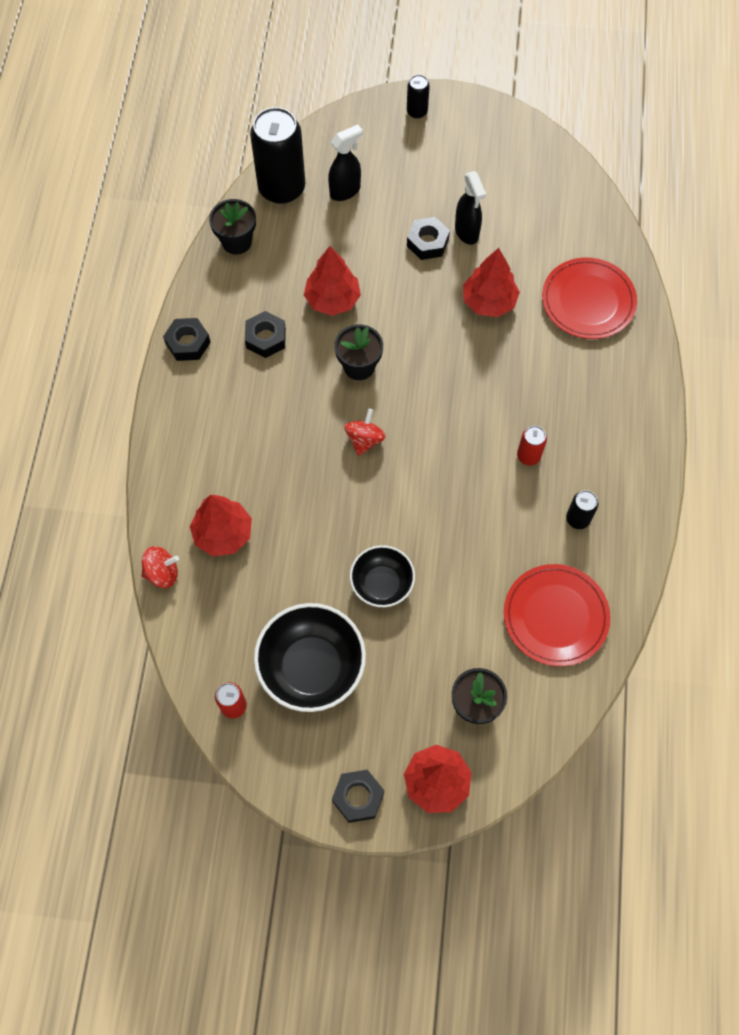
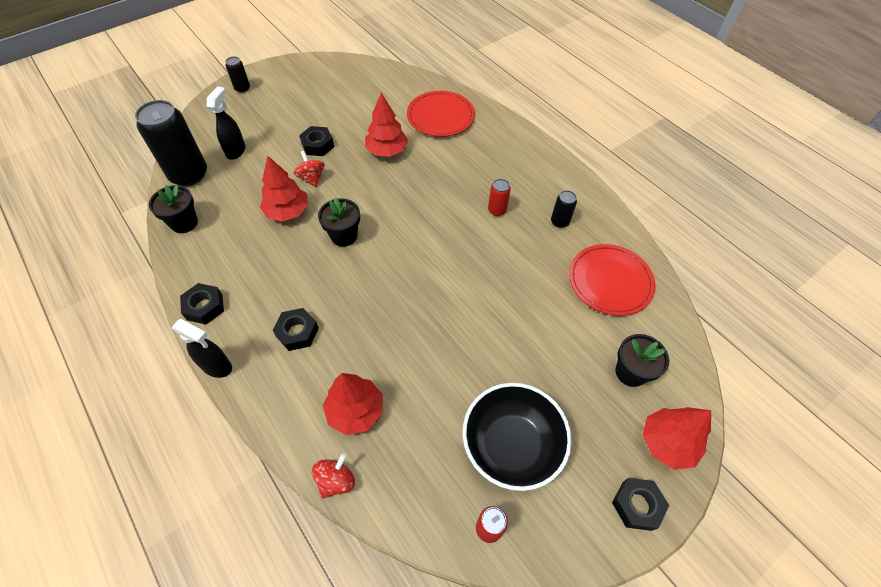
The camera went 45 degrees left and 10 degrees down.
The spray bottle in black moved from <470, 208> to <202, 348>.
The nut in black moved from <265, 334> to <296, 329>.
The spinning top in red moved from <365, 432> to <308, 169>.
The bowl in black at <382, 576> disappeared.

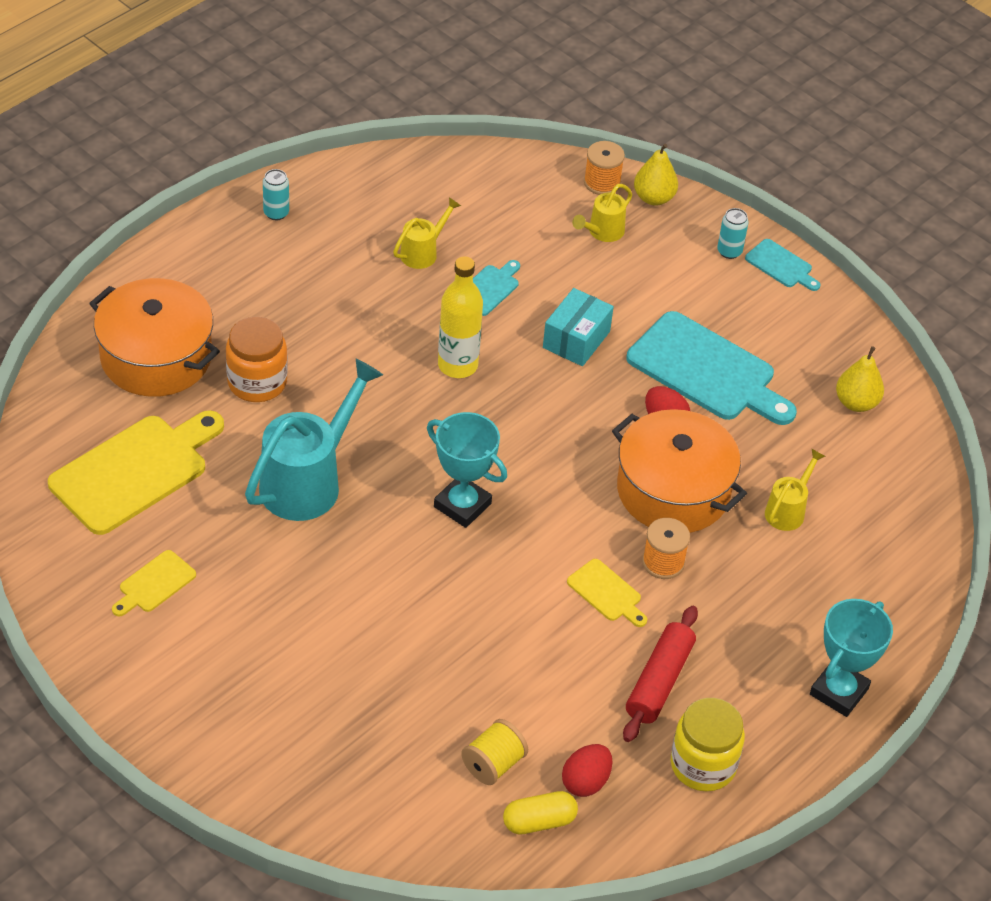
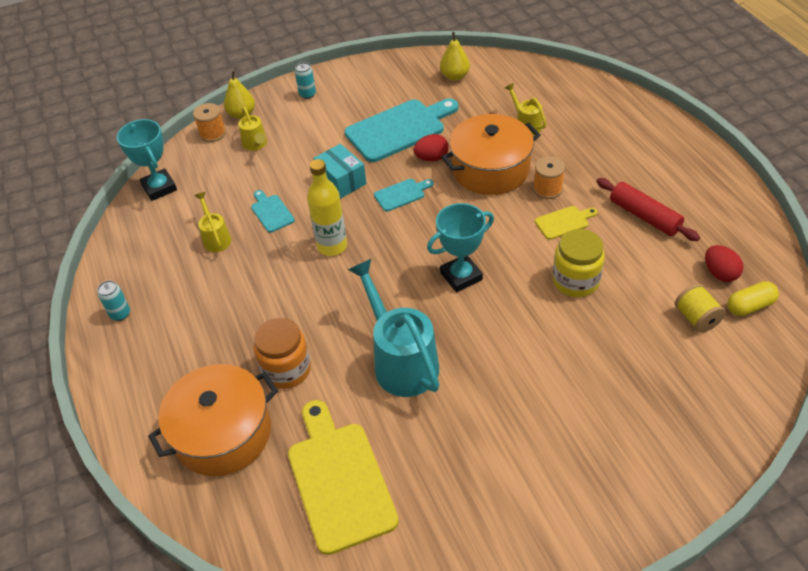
The camera went 60 degrees left and 0 degrees up.
The trophy in turquoise moved from <851, 658> to <147, 160>.
The cutting board in turquoise moved from <782, 265> to <404, 195>.
The jar in yellow moved from <708, 744> to <578, 263>.
The capsule in yellow at <540, 813> turned 60 degrees clockwise.
The cutting board in yellow at <154, 583> disappeared.

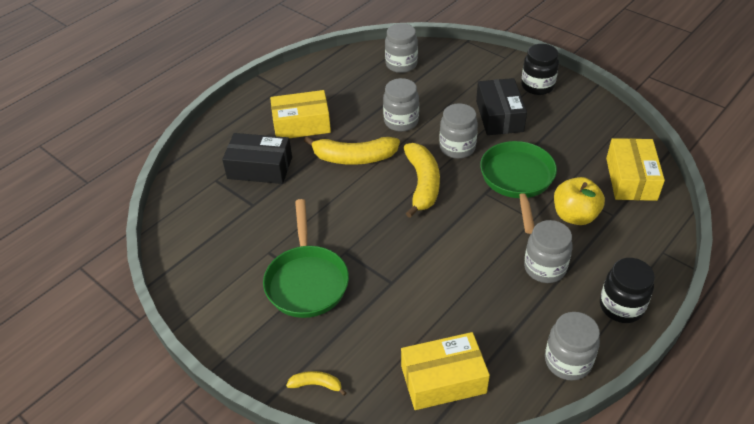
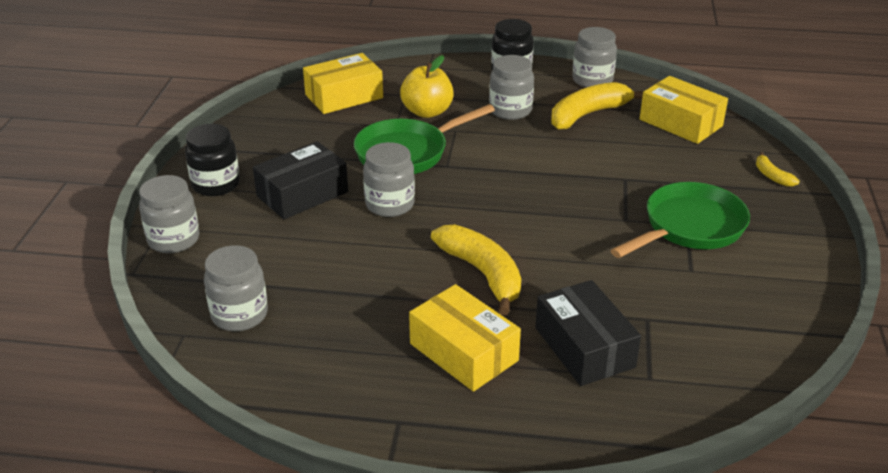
The camera went 125 degrees left and 10 degrees down.
The jar in grey moved from <401, 104> to <169, 214>.
The banana in yellow moved from <422, 180> to <597, 106>.

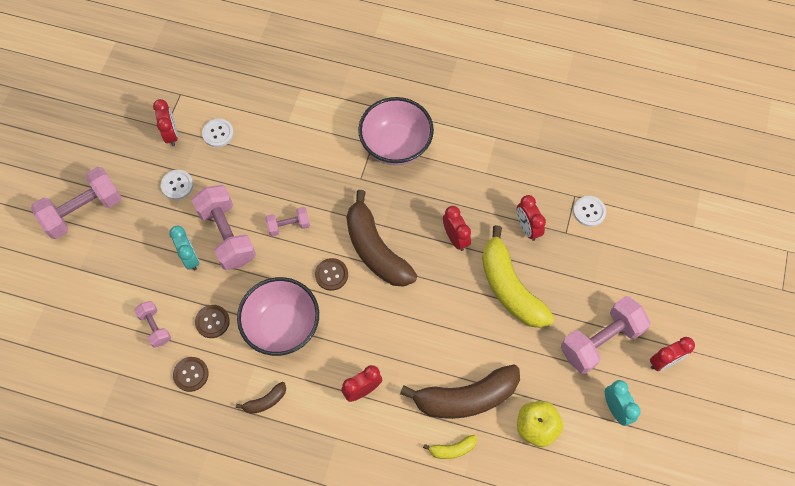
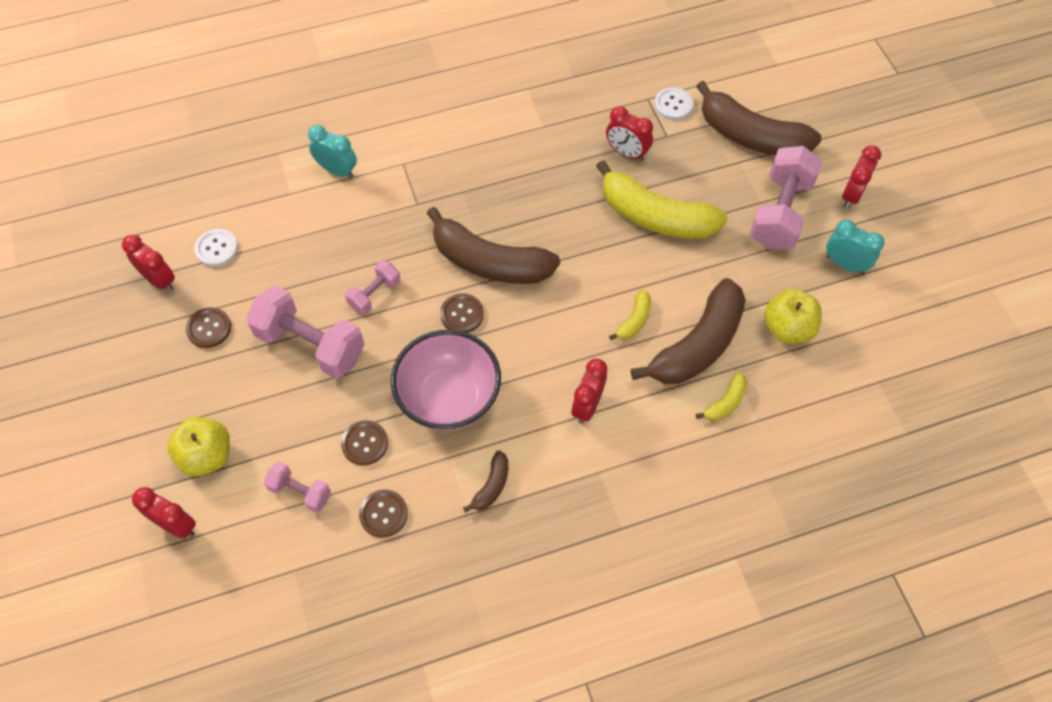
The camera went 35 degrees left and 5 degrees down.
The clock in red moved from <457, 228> to <164, 513>.
The apple in yellow at <198, 447> appeared.
The button in white at <177, 185> became the button in brown at <208, 327>.
The clock in turquoise moved from <184, 248> to <332, 151>.
The banana in yellow at <630, 314> appeared.
The banana in brown at <759, 118> appeared.
The dumbbell in pink at <76, 203> disappeared.
The bowl in pink at <396, 131> disappeared.

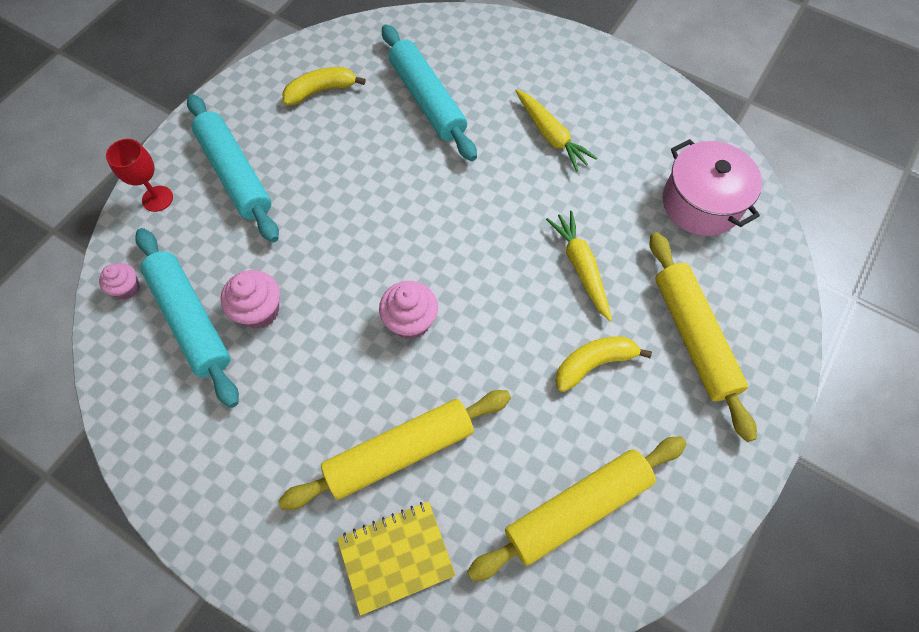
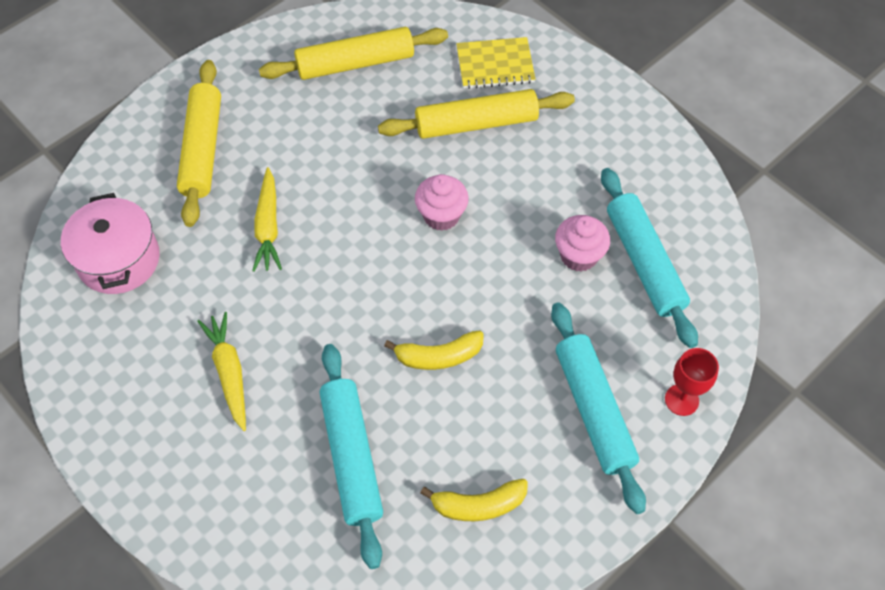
The camera went 165 degrees left and 5 degrees down.
The banana in yellow moved from <603, 364> to <434, 350>.
The cupcake in pink at <119, 281> disappeared.

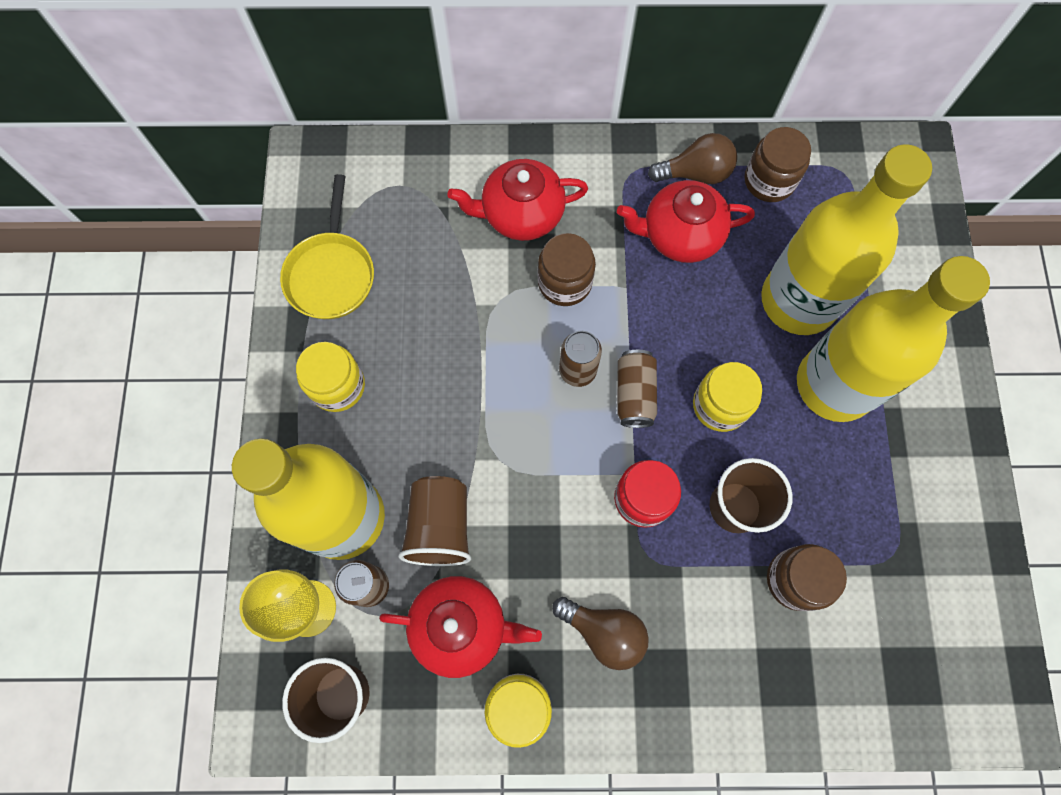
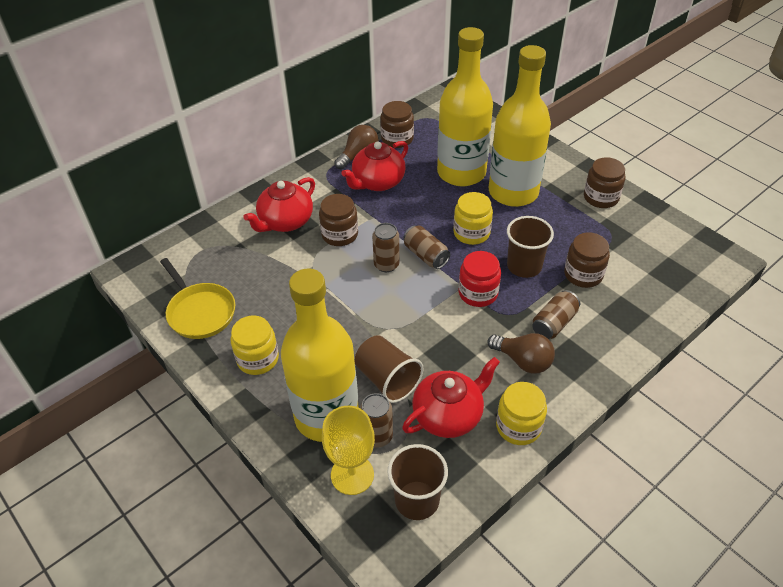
The camera went 40 degrees left and 25 degrees down.
The light bulb in brown at <600, 633> turned 45 degrees clockwise.
The can in brown at <556, 314> appeared.
The jar in brown at <605, 182> appeared.

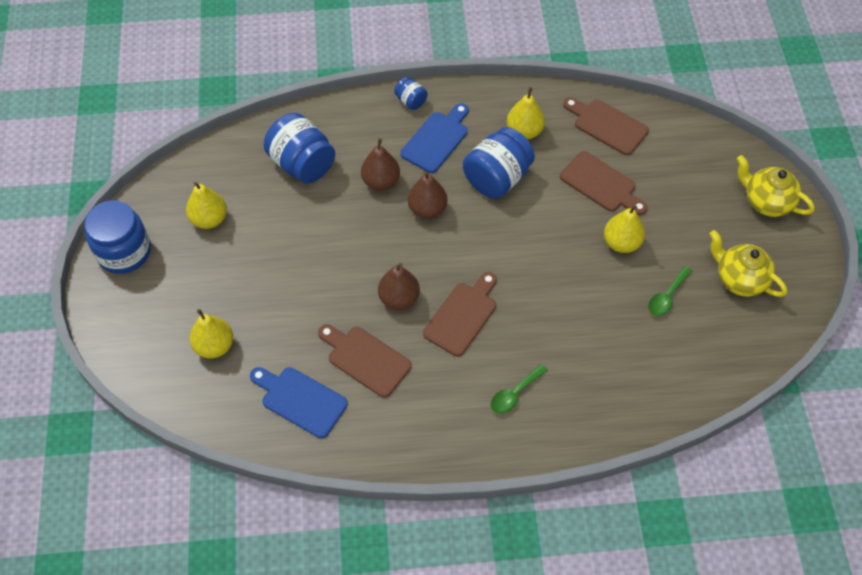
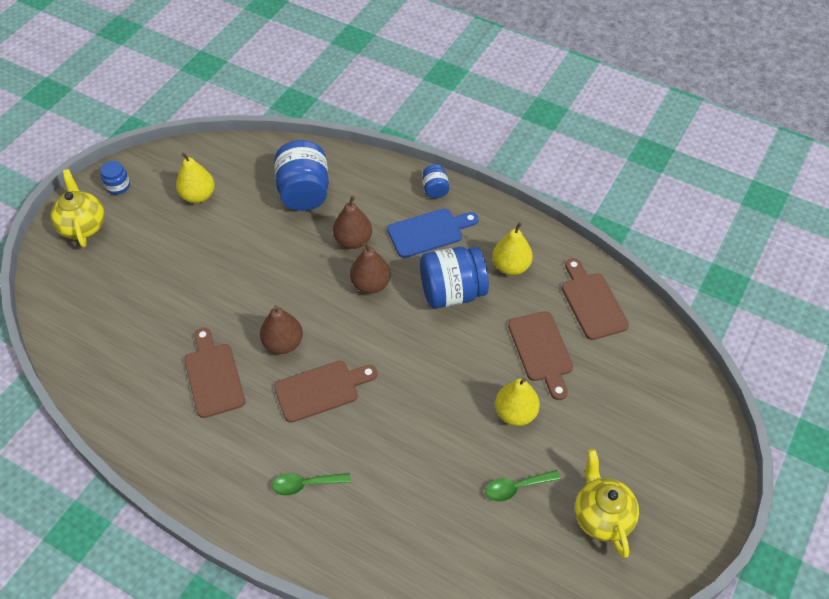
The camera went 35 degrees right and 5 degrees down.
The teapot in yellow moved from <776, 186> to <78, 208>.
The jar in blue at <117, 237> changed to 0.49 times the size.
The pear in yellow at <211, 334> disappeared.
The cutting board in blue at <299, 402> disappeared.

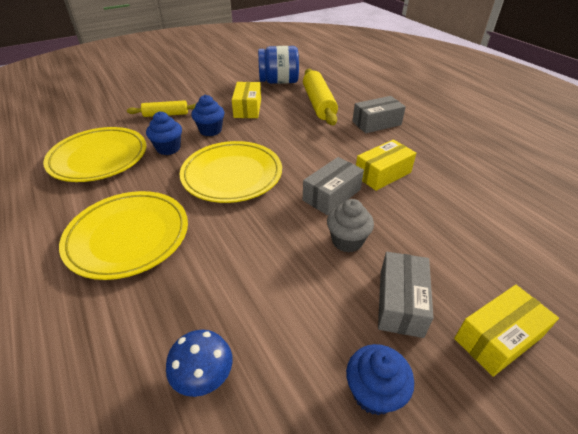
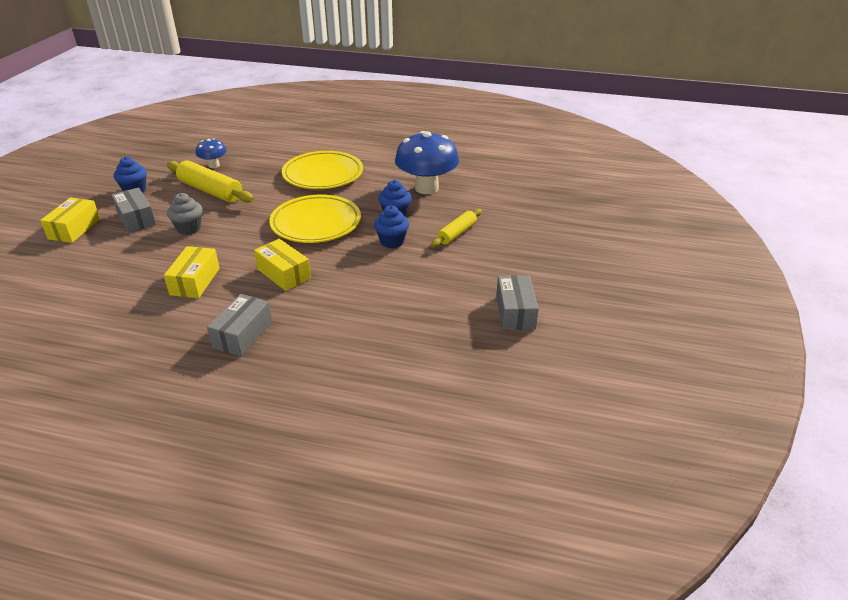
The camera went 135 degrees right and 5 degrees down.
The rolling pin in yellow moved from <320, 97> to <210, 182>.
The box in yellow moved from <246, 100> to <282, 265>.
The plate in yellow at <95, 154> was replaced by the mushroom in blue at <427, 162>.
The box in grey moved from <333, 186> to <517, 302>.
The jar in blue at <278, 65> disappeared.

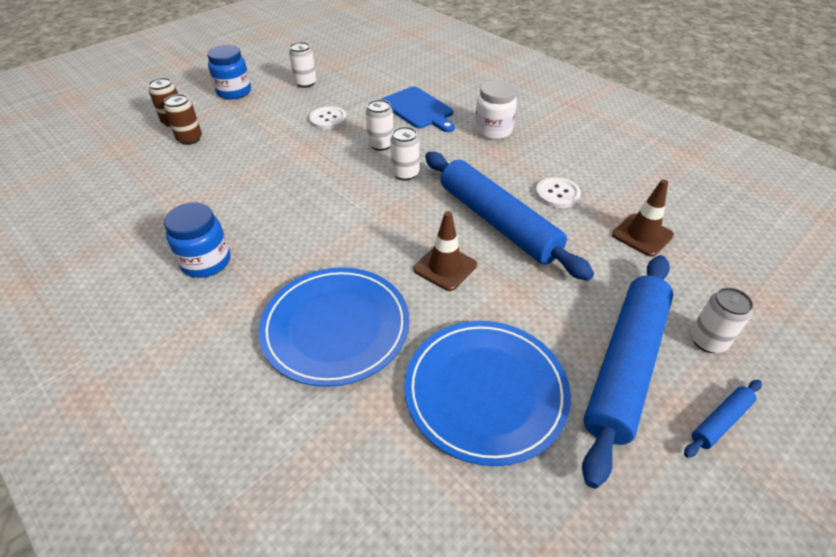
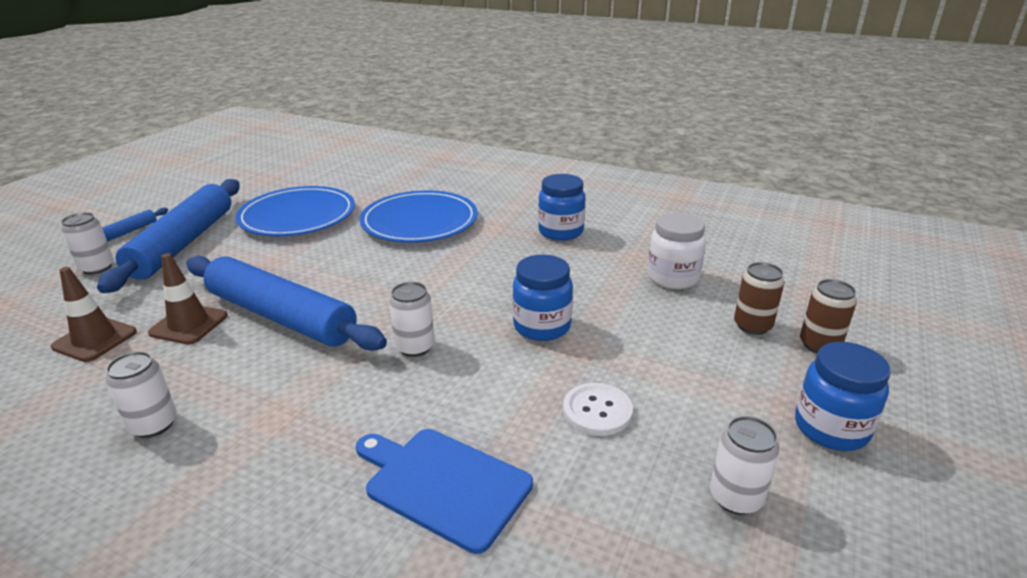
The camera went 160 degrees right and 15 degrees down.
The can in white moved from <379, 125> to <141, 394>.
The traffic cone in brown moved from <445, 251> to <188, 299>.
The jar in blue at <543, 298> appeared.
The jar in white moved from <496, 110> to <677, 251>.
The button in white at <558, 192> disappeared.

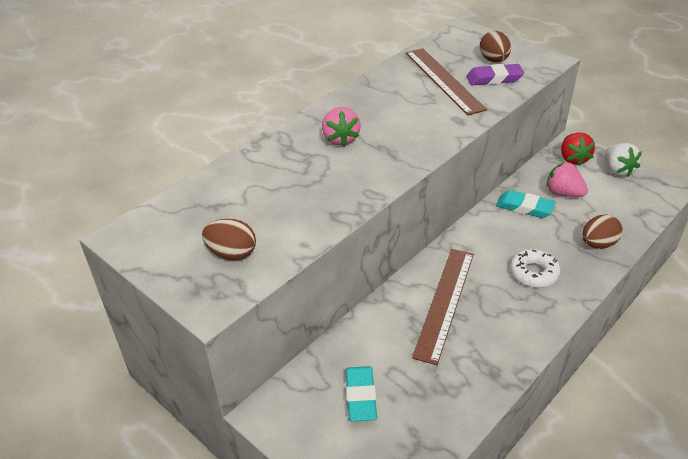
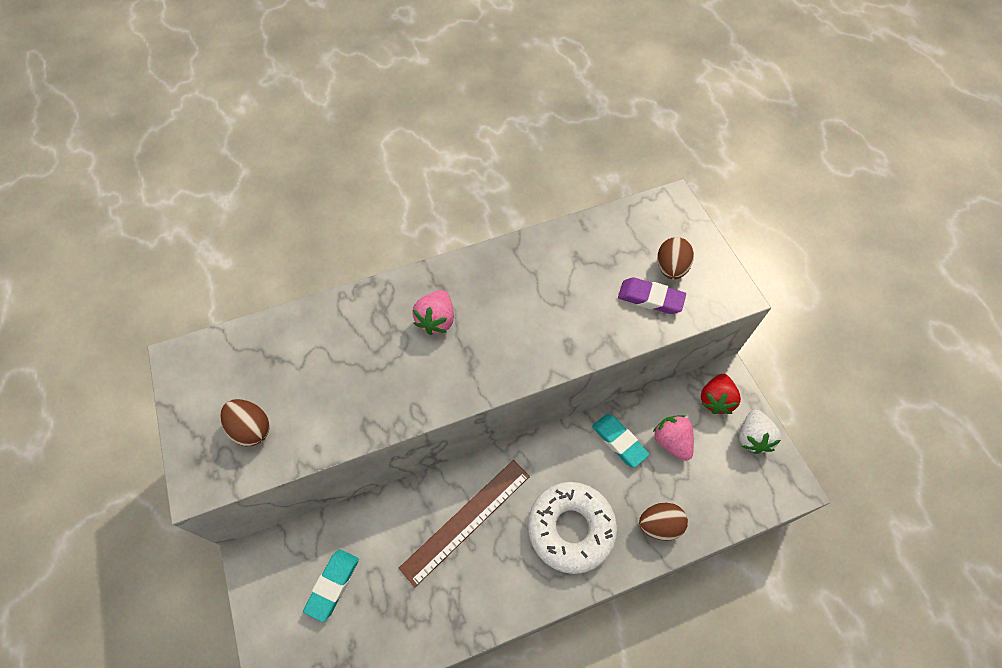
The camera went 25 degrees right and 20 degrees up.
The donut in white at <535, 268> changed to 1.72 times the size.
The ruler in brown at <446, 81> disappeared.

